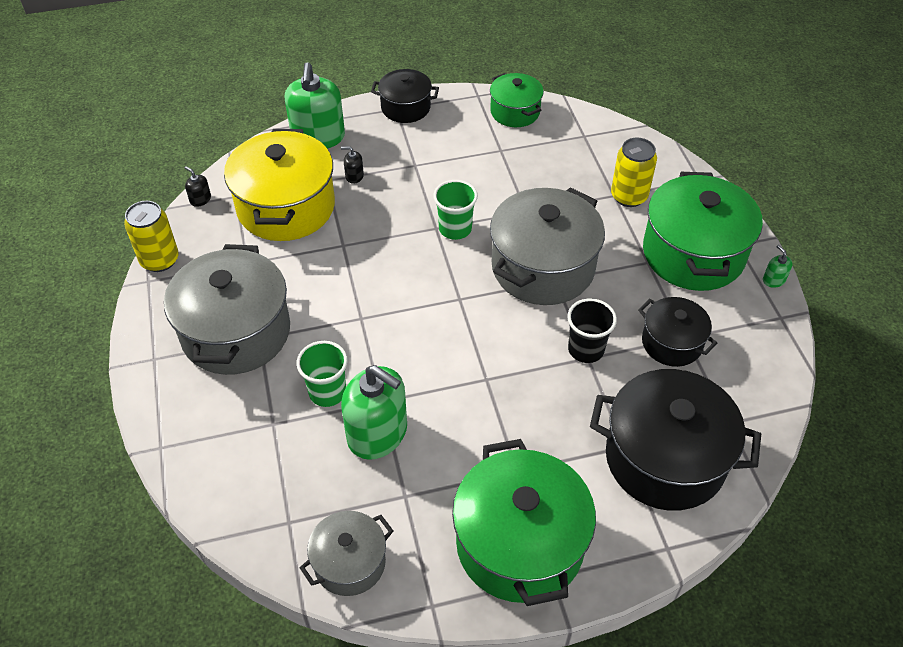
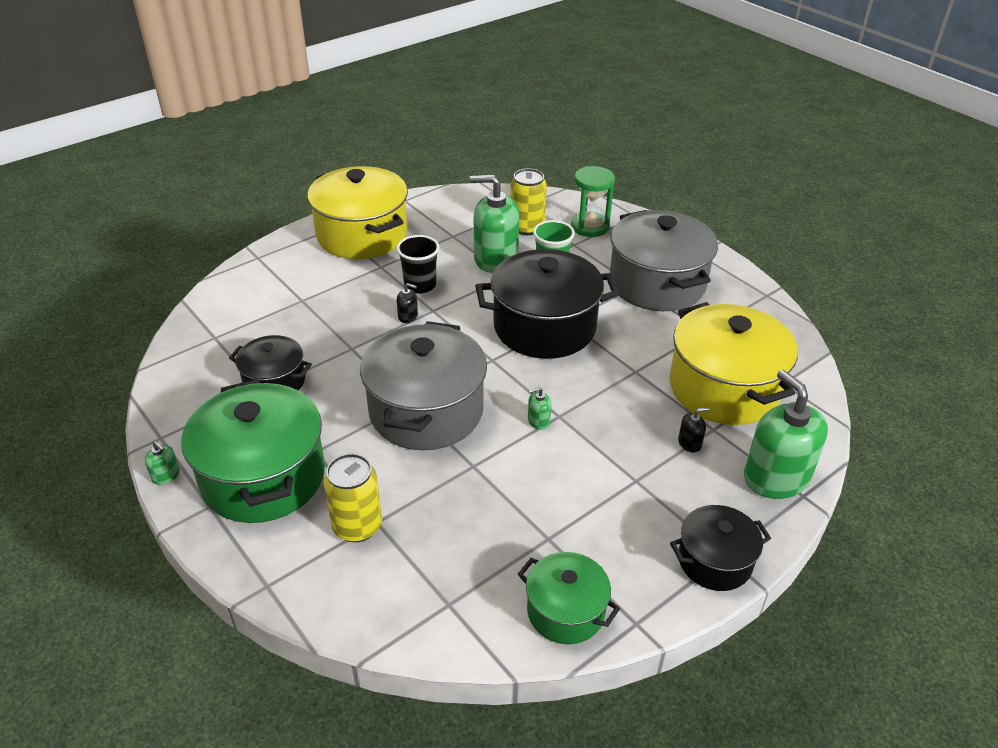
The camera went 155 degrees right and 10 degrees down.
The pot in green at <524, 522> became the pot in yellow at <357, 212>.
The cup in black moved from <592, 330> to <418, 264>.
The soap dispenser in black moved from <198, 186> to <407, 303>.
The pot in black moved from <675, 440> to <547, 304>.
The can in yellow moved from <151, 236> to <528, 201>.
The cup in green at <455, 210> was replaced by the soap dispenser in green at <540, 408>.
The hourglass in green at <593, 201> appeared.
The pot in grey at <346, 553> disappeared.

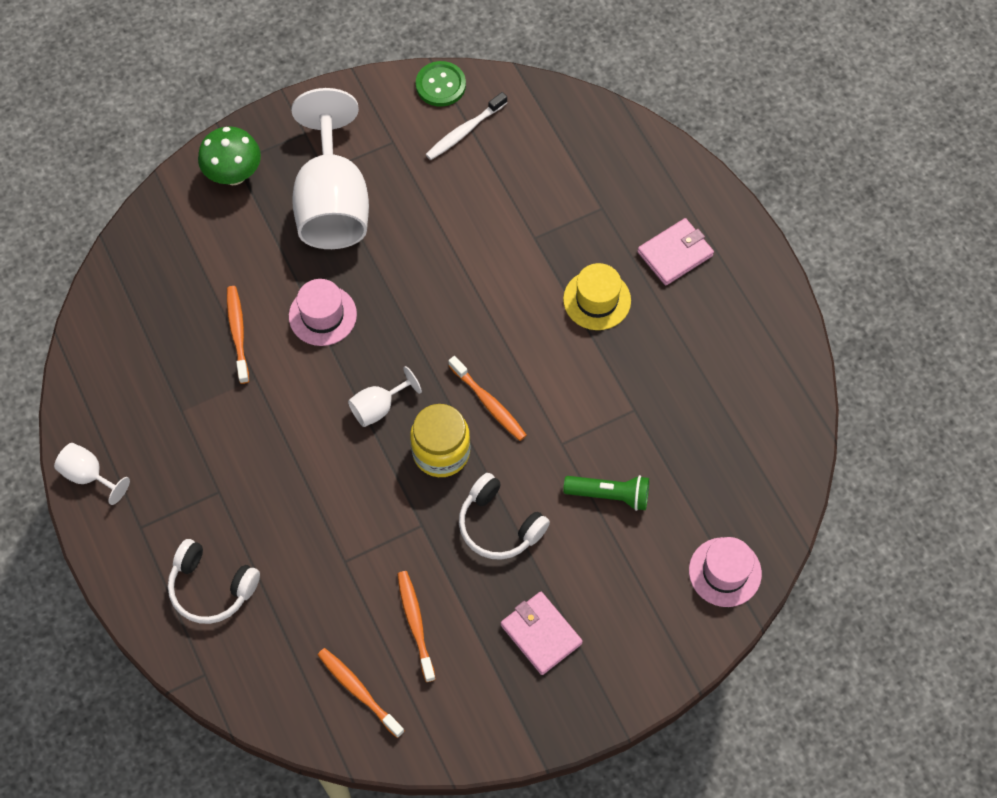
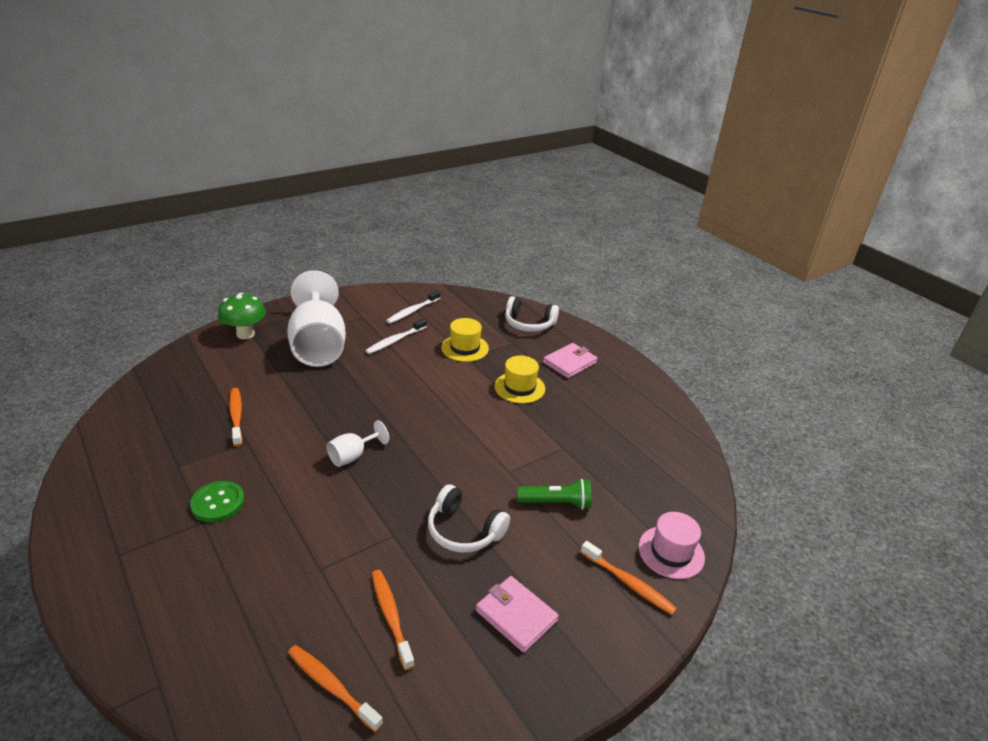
The camera went 10 degrees left and 30 degrees down.
The button in green moved from <441, 84> to <217, 501>.
The toothbrush in white at <396, 336> appeared.
The hat in yellow at <465, 340> appeared.
The headphones in white moved from <214, 581> to <532, 314>.
The toothbrush in orange moved from <487, 398> to <629, 578>.
The goblet in white at <92, 474> disappeared.
The hat in pink at <323, 312> disappeared.
The jar in yellow at <440, 440> disappeared.

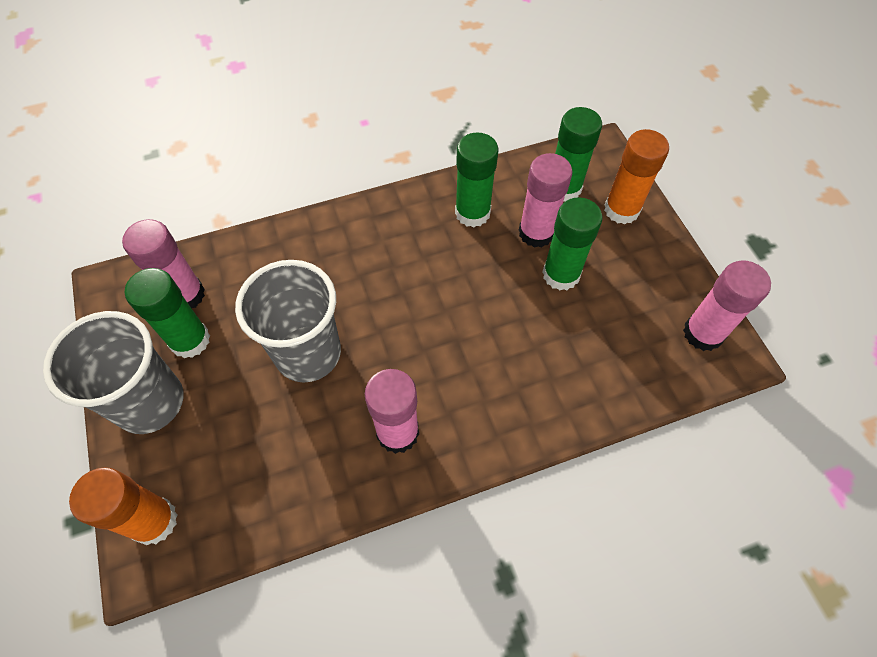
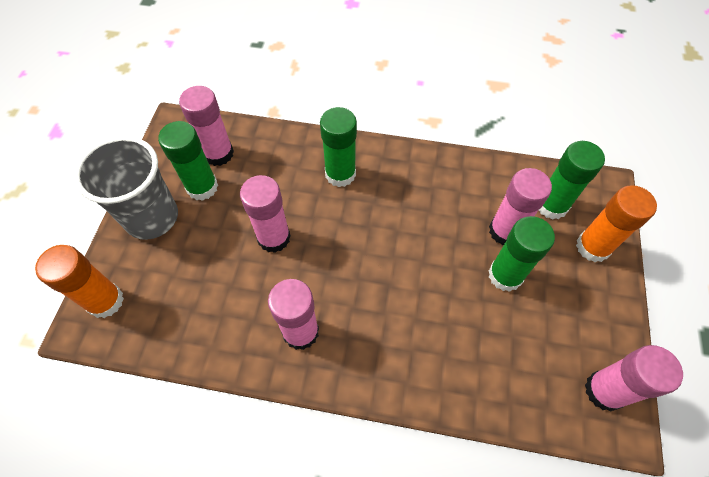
The camera went 30 degrees right and 0 degrees up.
The cup in grey at <288, 321> was replaced by the glue stick in pink at <265, 214>.
The glue stick in green moved from <477, 180> to <338, 147>.

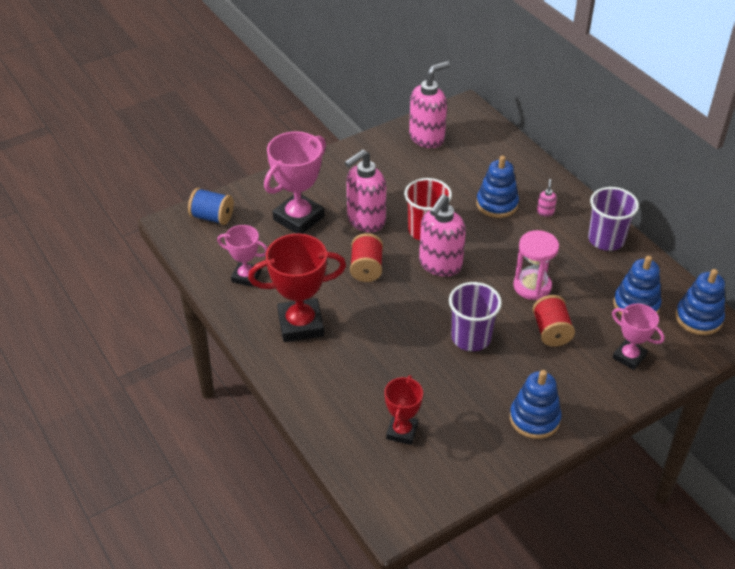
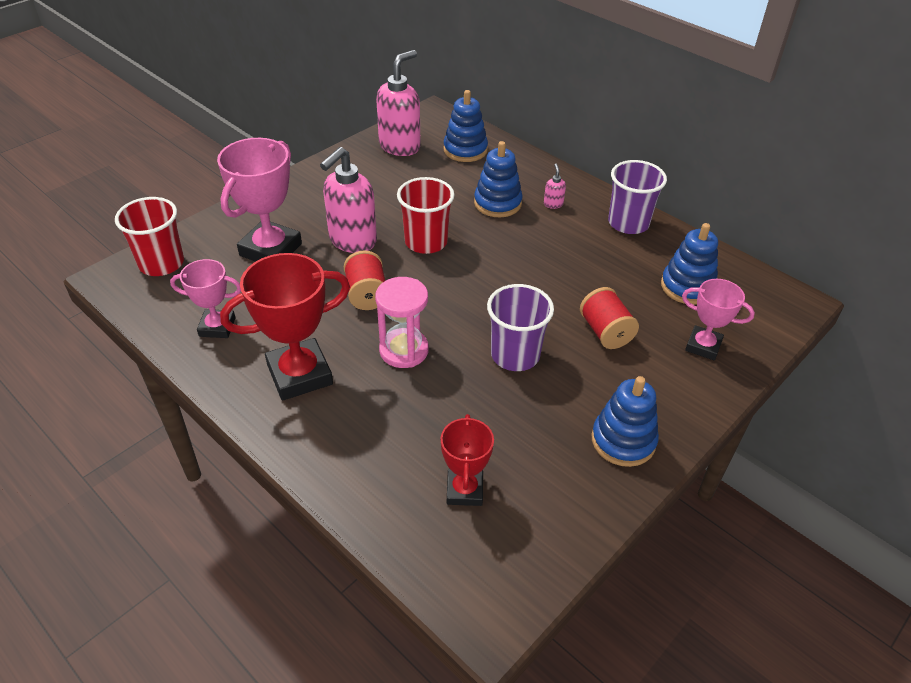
The camera went 15 degrees left and 0 degrees up.
The spool in blue at <211, 206> was replaced by the cup in red at <149, 236>.
The hourglass in pink moved from <536, 265> to <402, 322>.
The stacking toy in blue moved from <700, 302> to <465, 126>.
The soap dispenser in pink at <442, 235> disappeared.

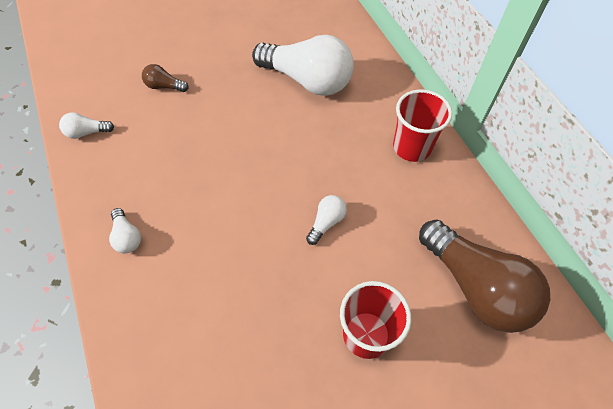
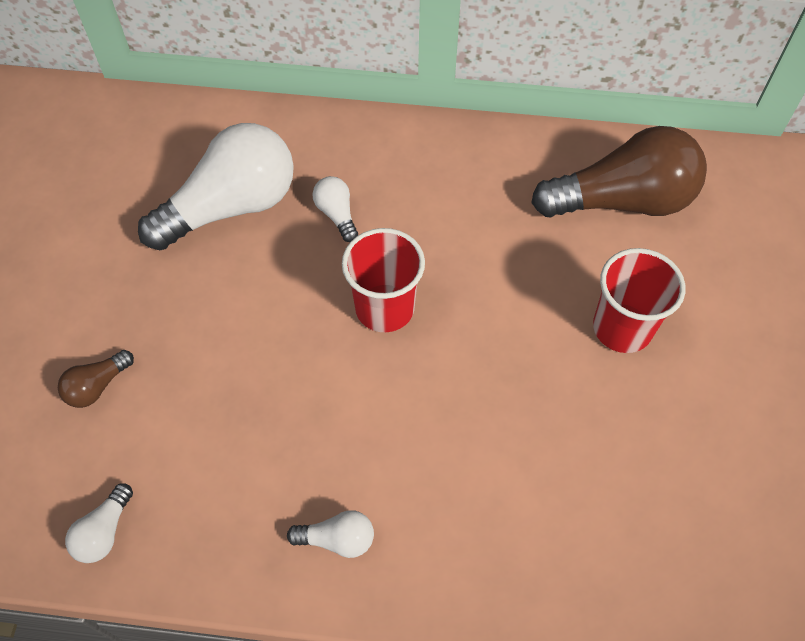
The camera went 60 degrees left and 0 degrees up.
The light bulb in white moved from <326, 220> to <335, 209>.
The cup in red moved from <422, 126> to <383, 280>.

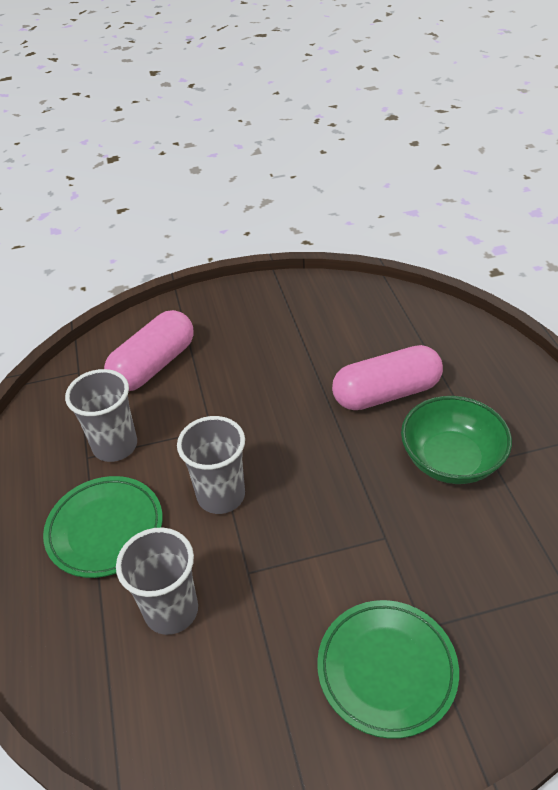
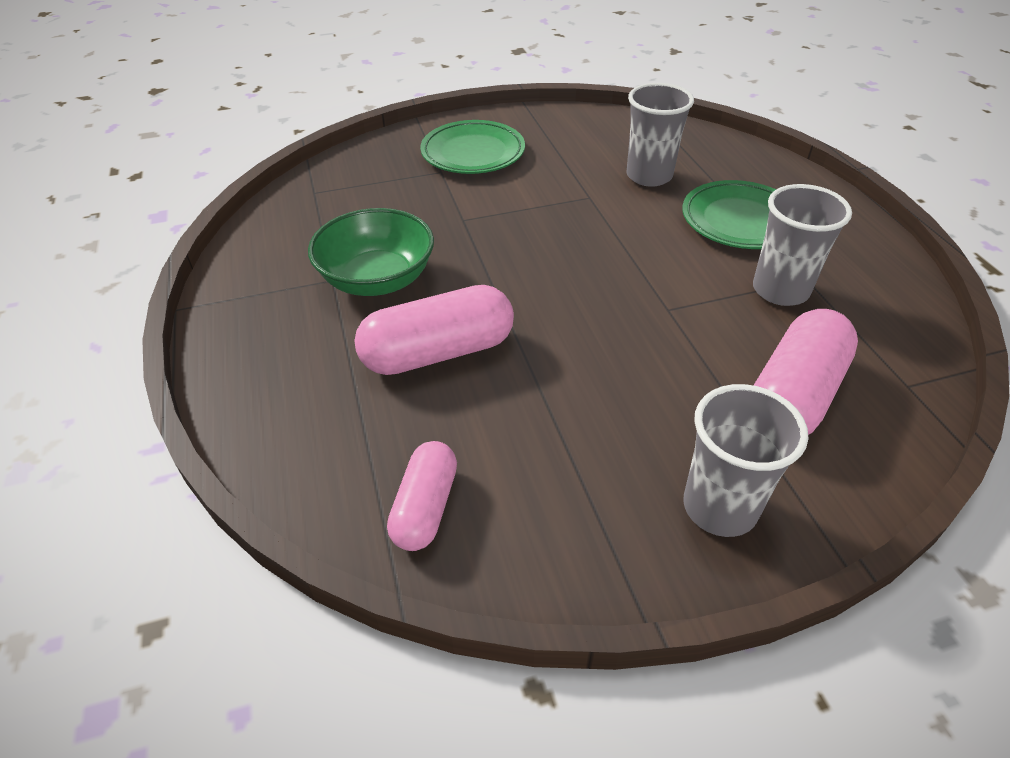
The camera went 175 degrees right and 0 degrees up.
The capsule in pink at <422, 496> appeared.
The cup in grey moved from <211, 465> to <745, 460>.

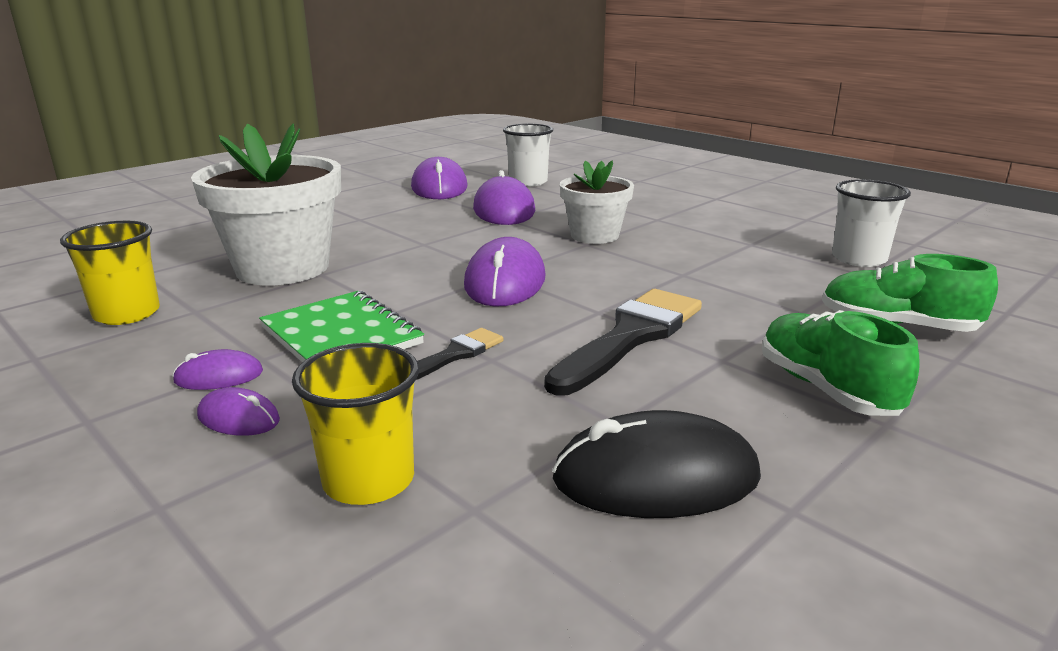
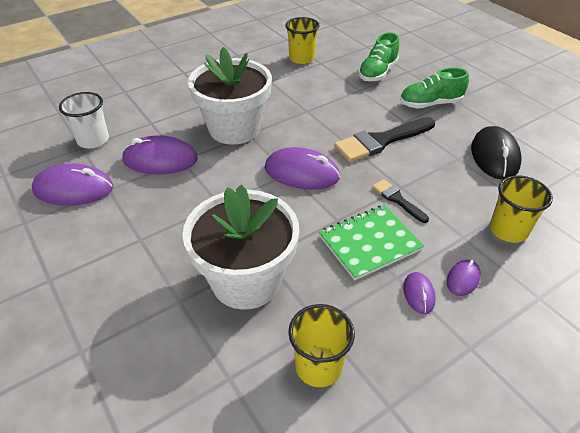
The camera went 80 degrees left and 20 degrees up.
The flower pot in white at <597, 202> changed to 1.68 times the size.
The cup in white at <871, 223> became the cup in yellow at <302, 40>.
The brush in black at <623, 342> turned 75 degrees counterclockwise.

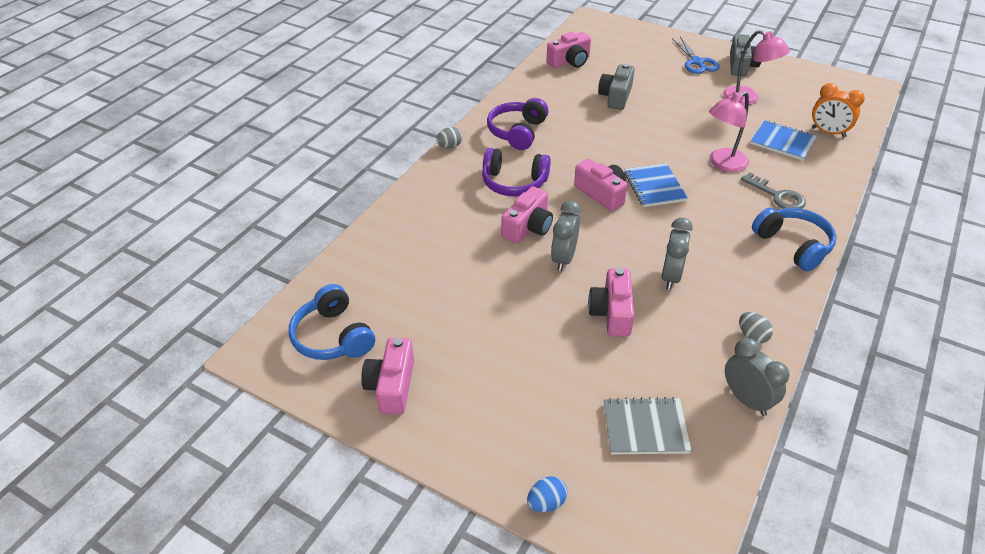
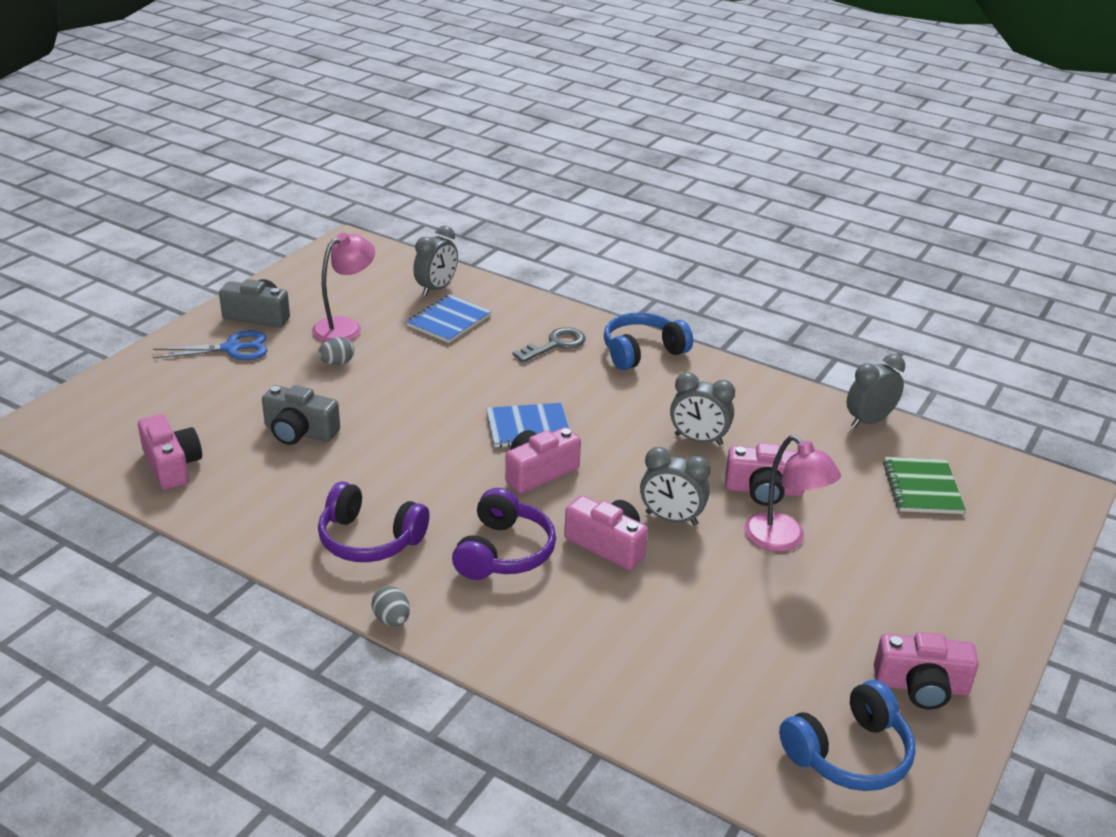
The camera went 90 degrees left and 10 degrees down.
The egg in grey moved from <756, 328> to <336, 351>.
The clock in orange at <838, 110> became the clock in grey at <435, 261>.
The lamp in pink moved from <729, 131> to <792, 493>.
The notebook in grey at <648, 426> became the notebook in green at <924, 485>.
The egg in blue at <547, 494> disappeared.

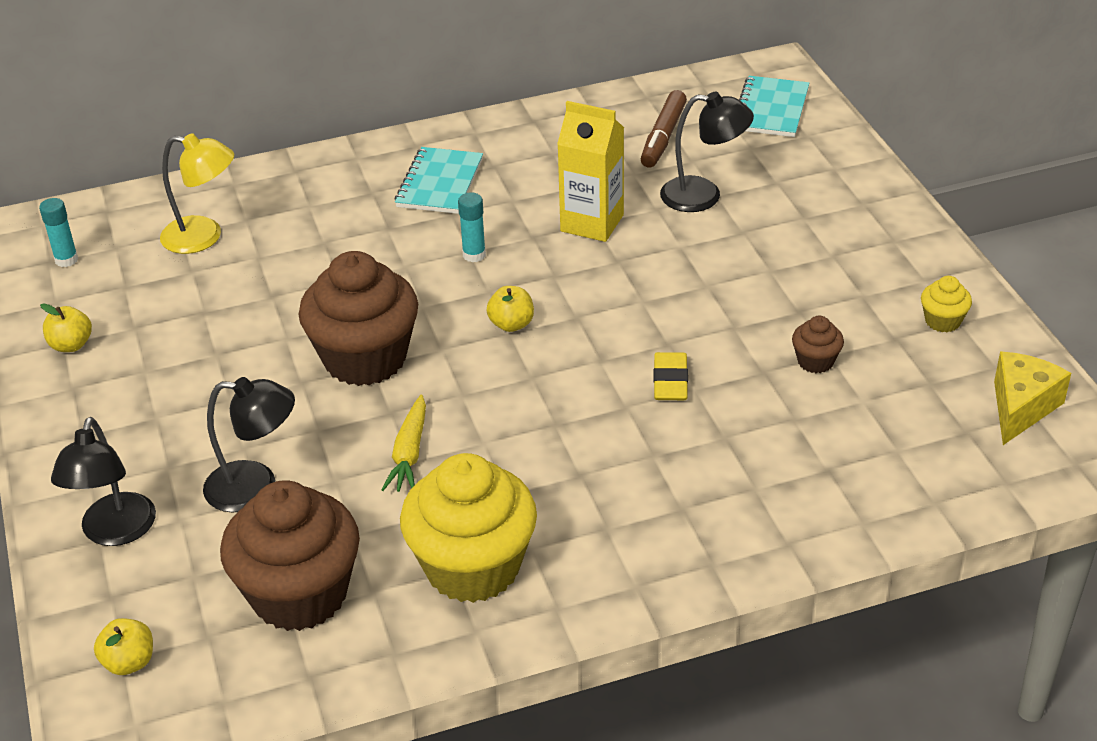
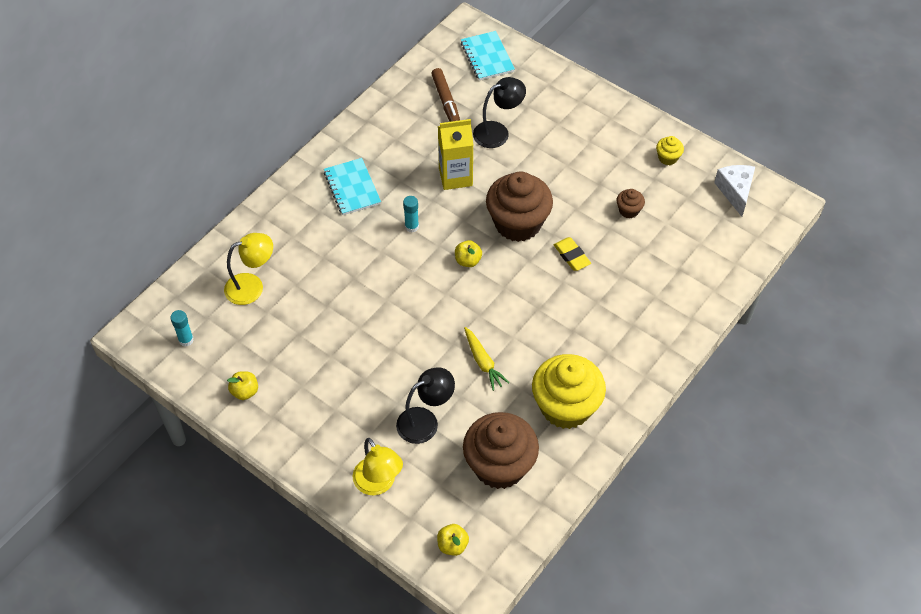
The camera went 35 degrees left and 15 degrees up.
The lamp in black at <103, 481> became the lamp in yellow at <378, 466>.
The cupcake in brown moved from <358, 318> to <519, 206>.
The cheese in yellow at <1032, 398> became the cheese in white at <734, 191>.

